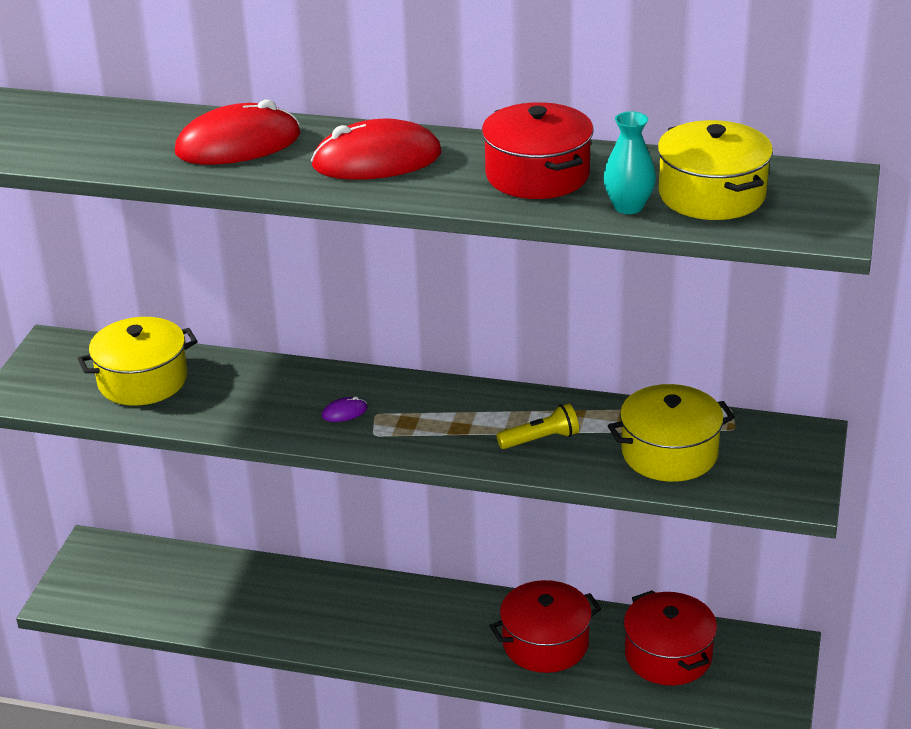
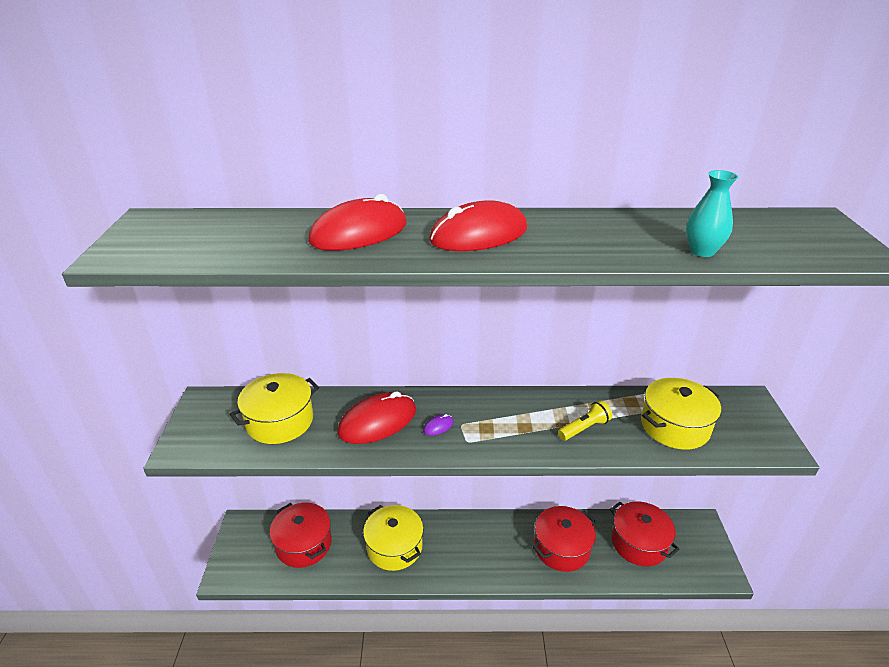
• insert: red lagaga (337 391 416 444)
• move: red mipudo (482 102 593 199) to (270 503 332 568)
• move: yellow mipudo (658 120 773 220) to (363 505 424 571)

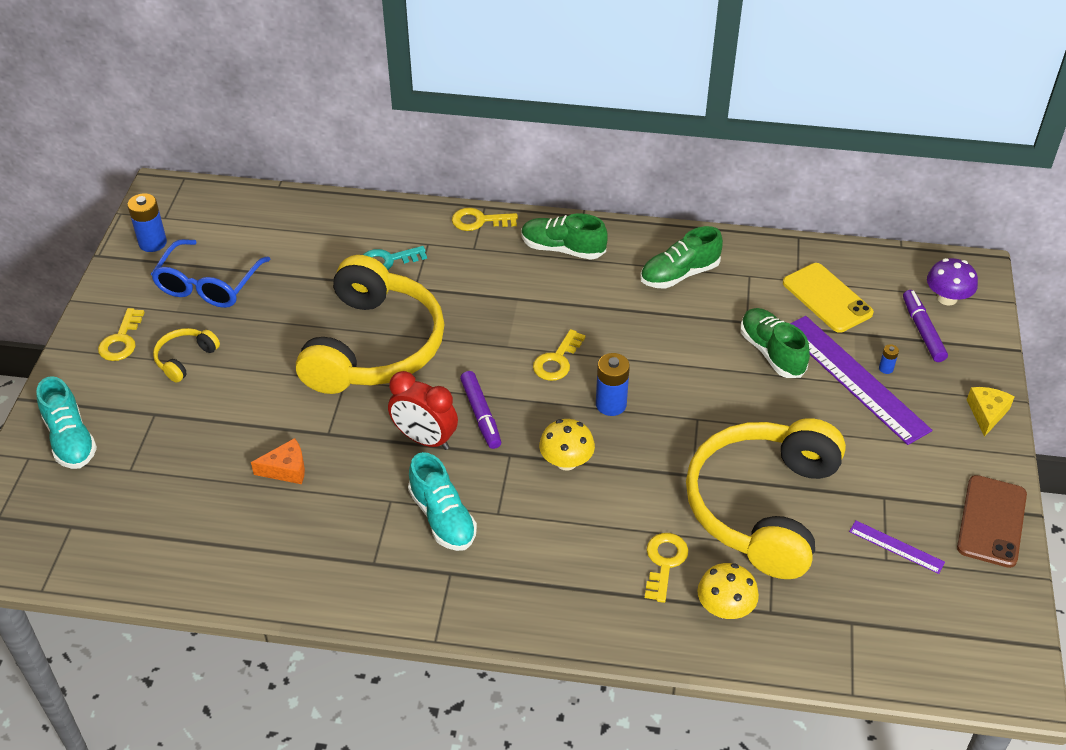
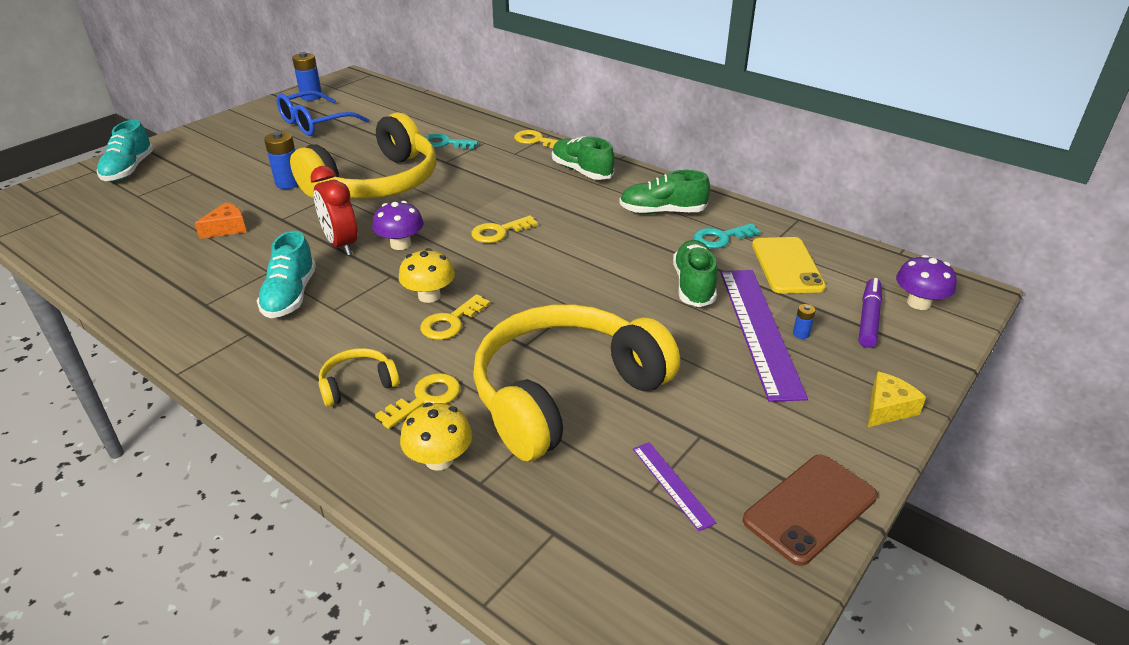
• insert: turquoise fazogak (694 223 761 248)
• move: yellow fazogak (98 308 145 361) to (420 294 490 340)
• move: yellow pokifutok (153 328 220 383) to (318 348 400 407)
• move: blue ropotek (596 353 630 416) to (264 131 298 189)
• replace: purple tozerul (460 371 501 449) to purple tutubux (372 201 424 250)
• rotate: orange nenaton (251 438 305 484) = (194 202 247 239) 60 degrees counterclockwise

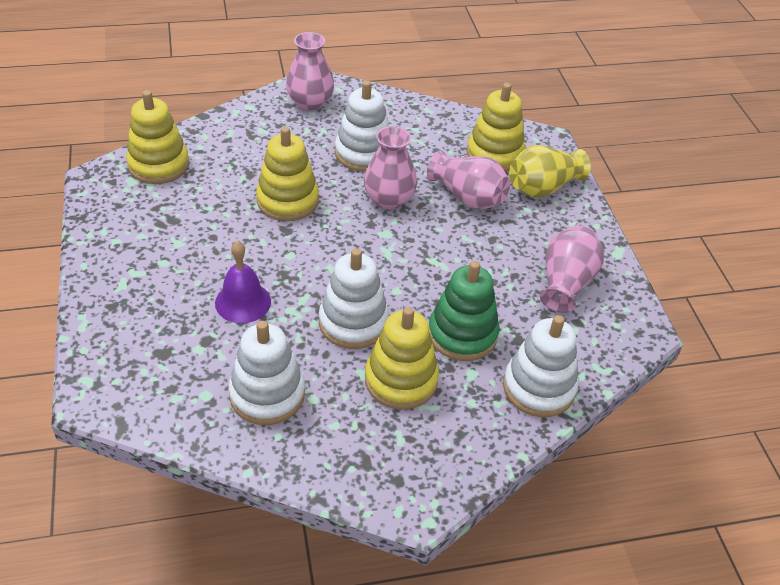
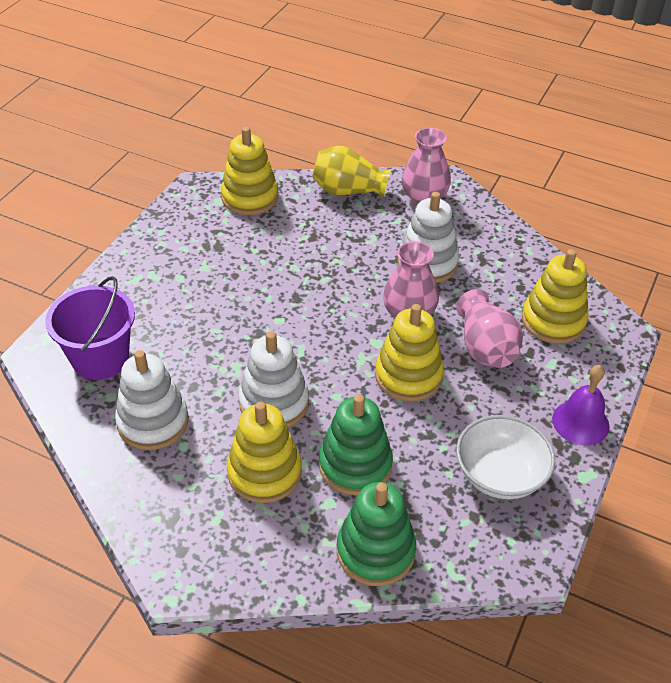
• insert: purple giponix (45 276 135 380)
• move: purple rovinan (215 241 271 323) to (552 365 610 446)
• move: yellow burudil (256 127 319 221) to (375 304 444 401)
• move: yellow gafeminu (509 145 591 198) to (312 146 391 198)
• replace: pink gafeminu (540 225 604 313) to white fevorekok (456 415 555 499)
• recolor: white burudil (503 315 578 417) to green burudil (337 482 416 586)

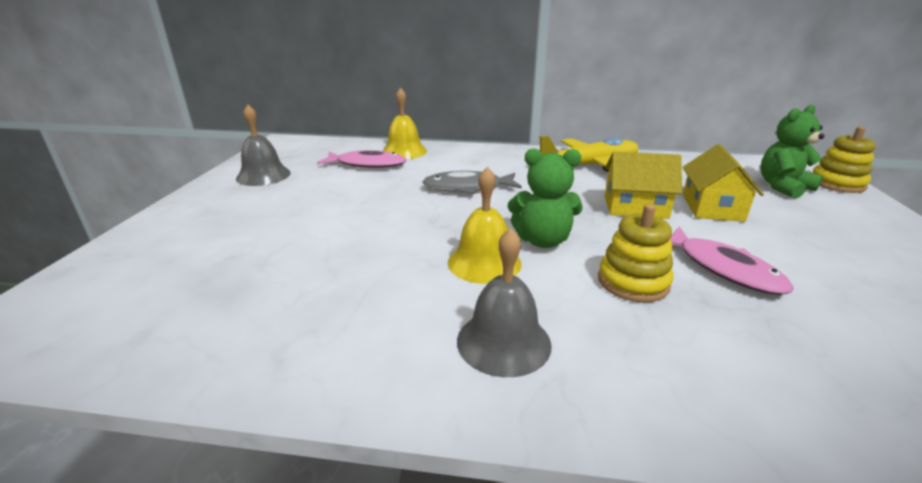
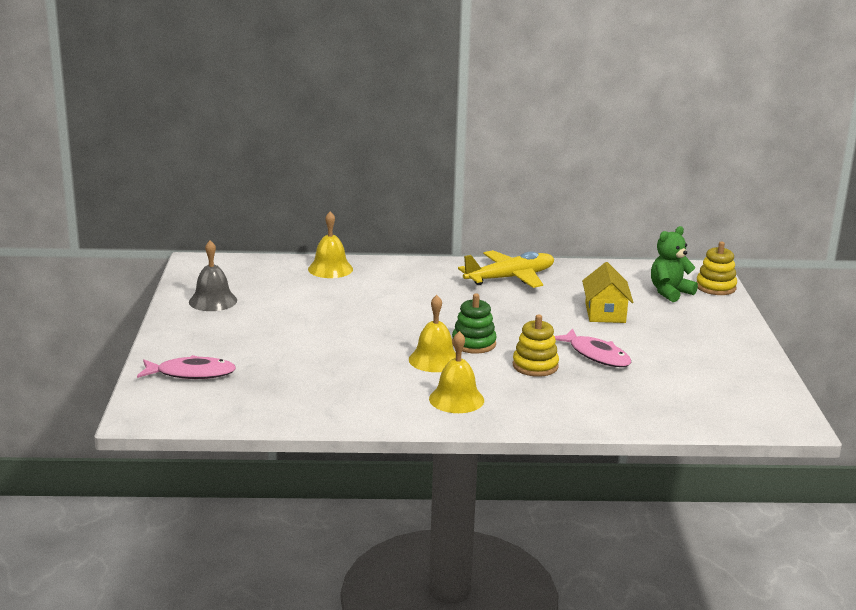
• delete: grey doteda (422 171 522 194)
• delete: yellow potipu (605 152 682 219)
• move: pink doteda (317 150 406 168) to (137 355 236 379)
• replace: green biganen (508 148 583 248) to green burudil (452 294 497 354)
• recolor: grey rovinan (457 228 552 377) to yellow rovinan (429 331 484 413)

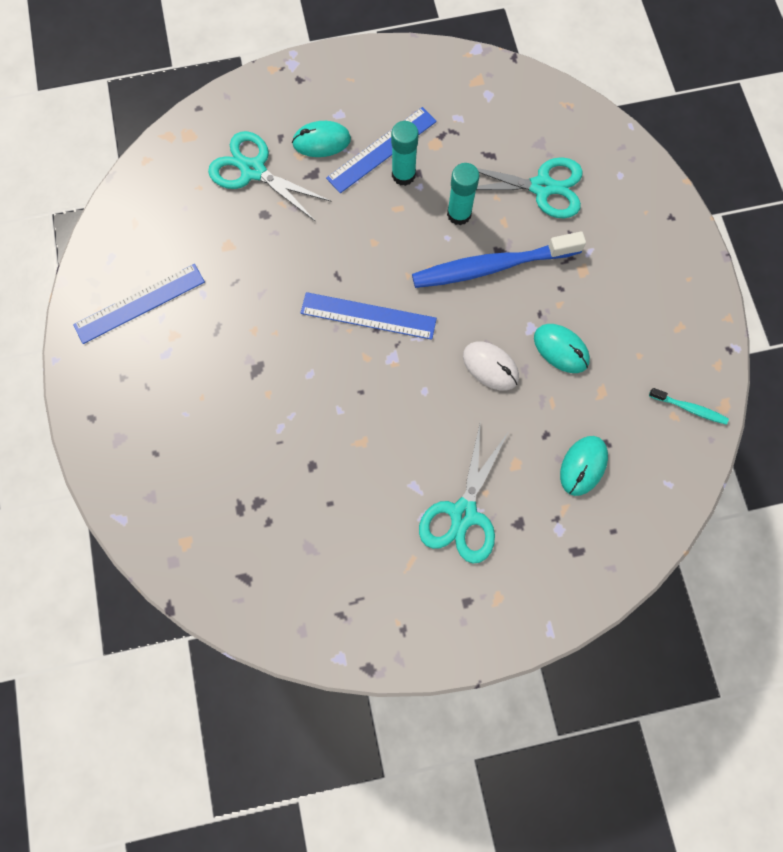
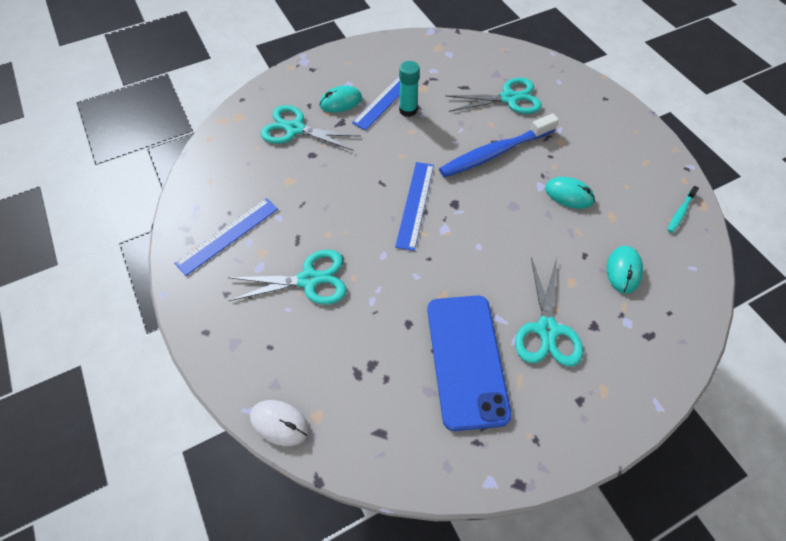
• delete: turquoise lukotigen (447 163 479 225)
• insert: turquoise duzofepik (228 250 346 305)
• insert: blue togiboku (427 295 512 431)
• move: white lagaga (463 341 519 391) to (250 400 309 446)
• rotate: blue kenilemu (301 292 437 340) = (395 162 434 251) 75 degrees counterclockwise
• rotate: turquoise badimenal (649 388 729 425) = (667 186 699 233) 120 degrees clockwise

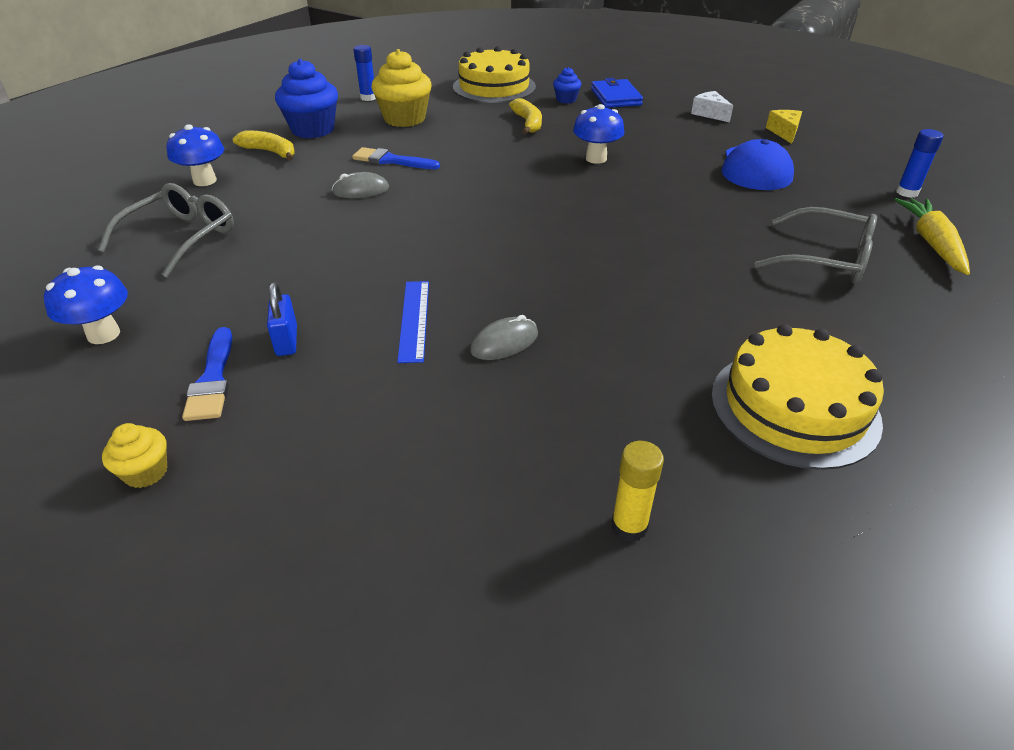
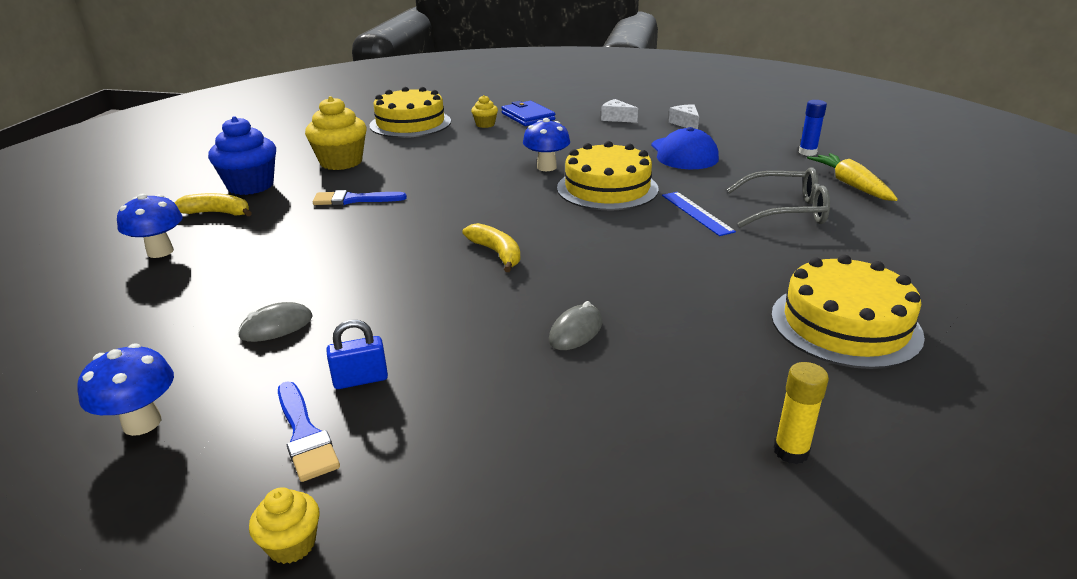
• delete: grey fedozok (98 183 234 278)
• delete: blue lukotigen (353 45 376 101)
• insert: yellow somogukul (557 141 659 210)
• move: grey lagaga (332 172 389 198) to (238 302 313 342)
• move: blue kenilemu (397 281 429 363) to (662 192 736 236)
• move: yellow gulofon (509 98 542 134) to (462 223 521 272)
• recolor: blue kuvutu (553 67 581 104) to yellow kuvutu (471 95 498 128)
• recolor: yellow nenaton (766 110 802 144) to white nenaton (669 104 699 129)
• rotate: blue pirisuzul (267 282 297 356) = (326 320 388 389) 75 degrees counterclockwise

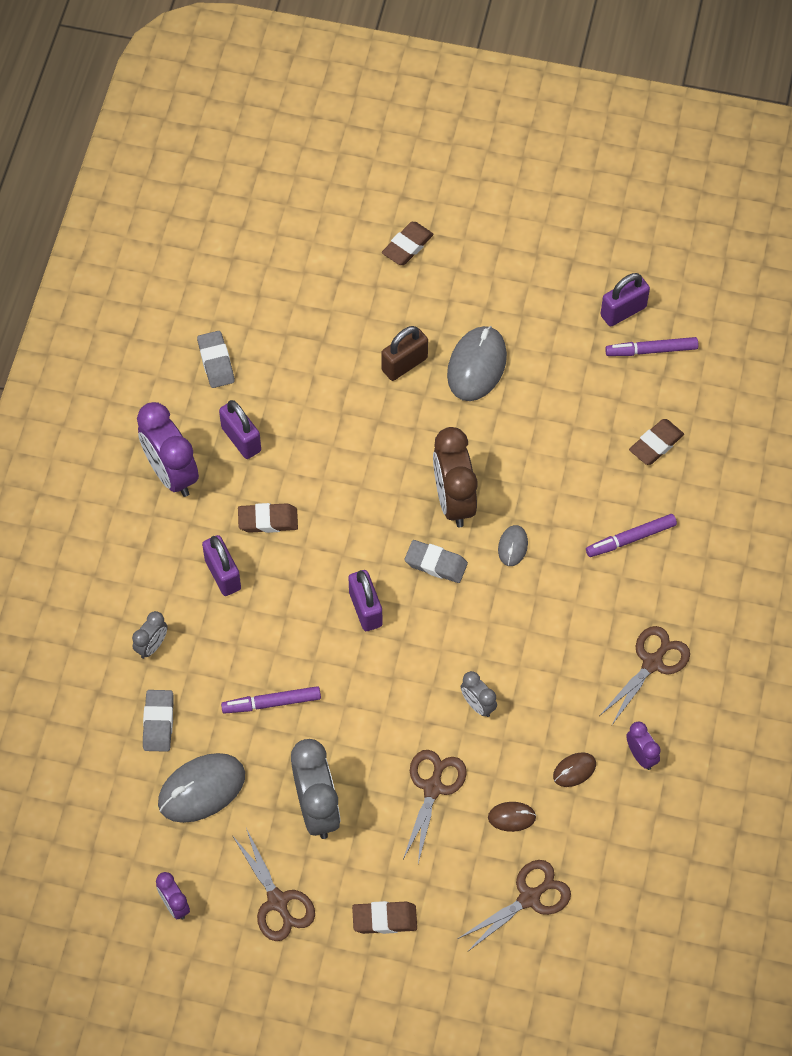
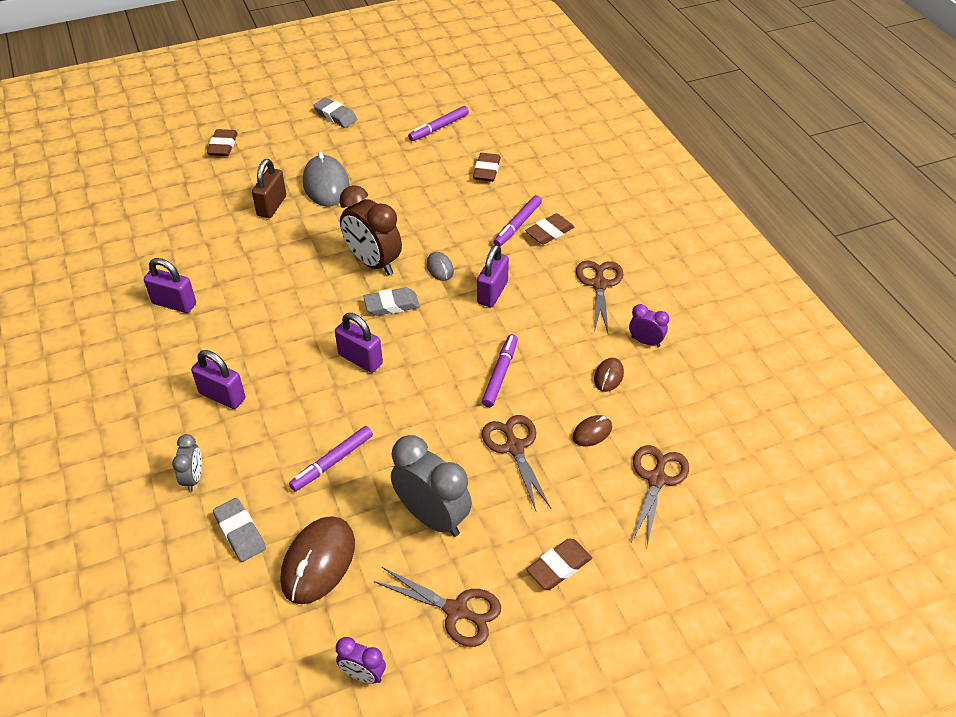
• delete: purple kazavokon (137 402 199 497)
• move: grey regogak (197 331 235 388) to (313 97 357 128)
• move: brown regogak (238 503 298 533) to (525 213 574 245)
• move: purple pirisuzul (600 273 650 326) to (477 245 509 307)
• replace: grey kazavokon (461 671 497 717) to purple tozerul (482 334 518 407)
• recolor: grey lagaga (158 753 245 823) to brown lagaga (280 516 355 604)

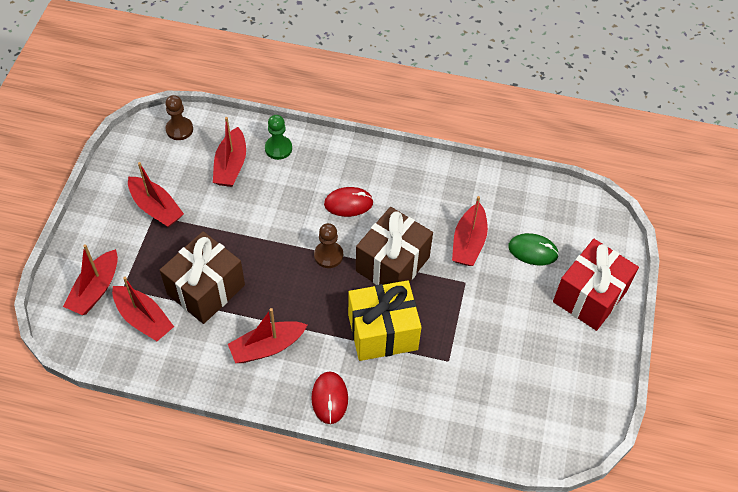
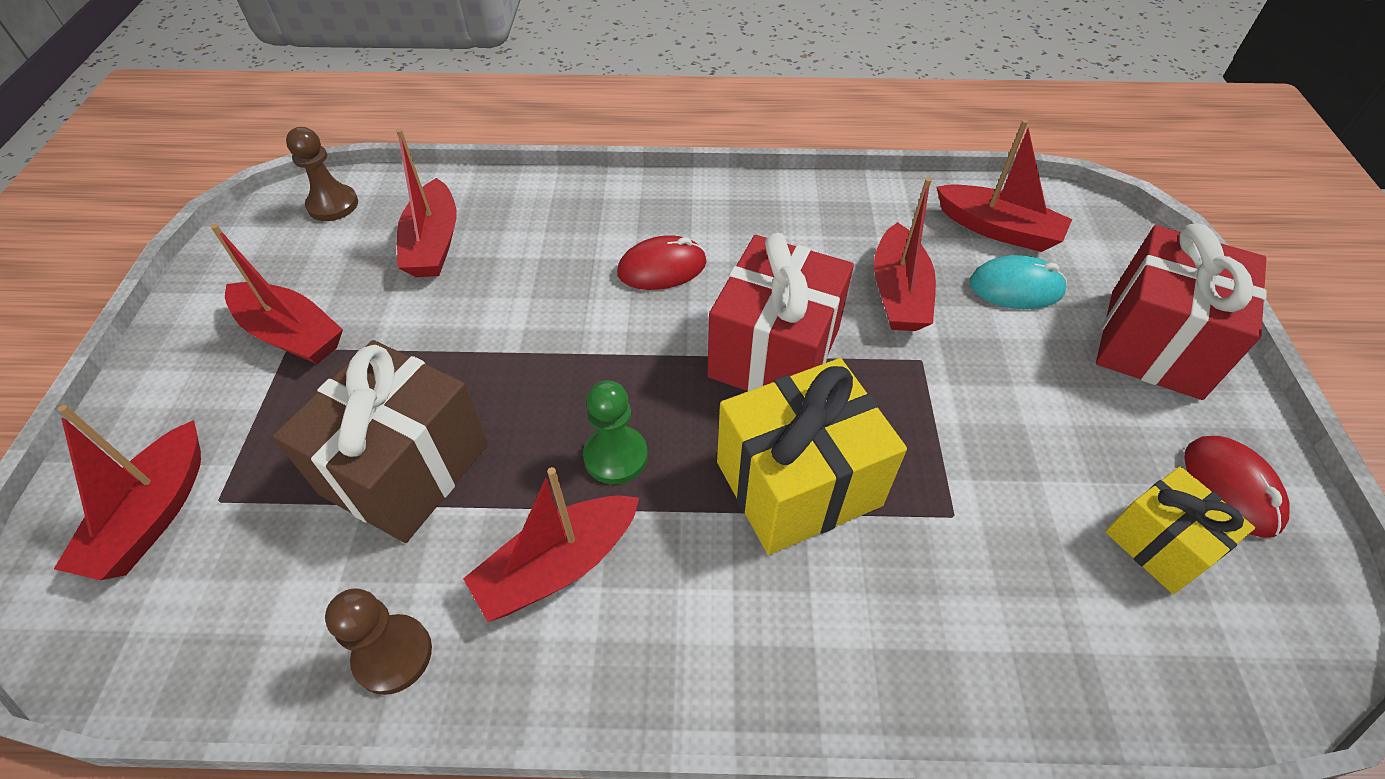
• insert: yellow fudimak (1105 466 1255 594)
• move: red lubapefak (112 277 174 341) to (937 120 1072 252)
• move: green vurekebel (265 115 292 160) to (583 380 648 484)
• move: red lagaga (311 371 348 424) to (1184 436 1290 538)
• move: brown vurekebel (314 223 343 268) to (325 588 432 695)
• recolor: brown fudimak (356 207 433 285) to red fudimak (707 233 854 391)
• recolor: green lagaga (508 233 559 265) to turquoise lagaga (970 255 1067 309)

